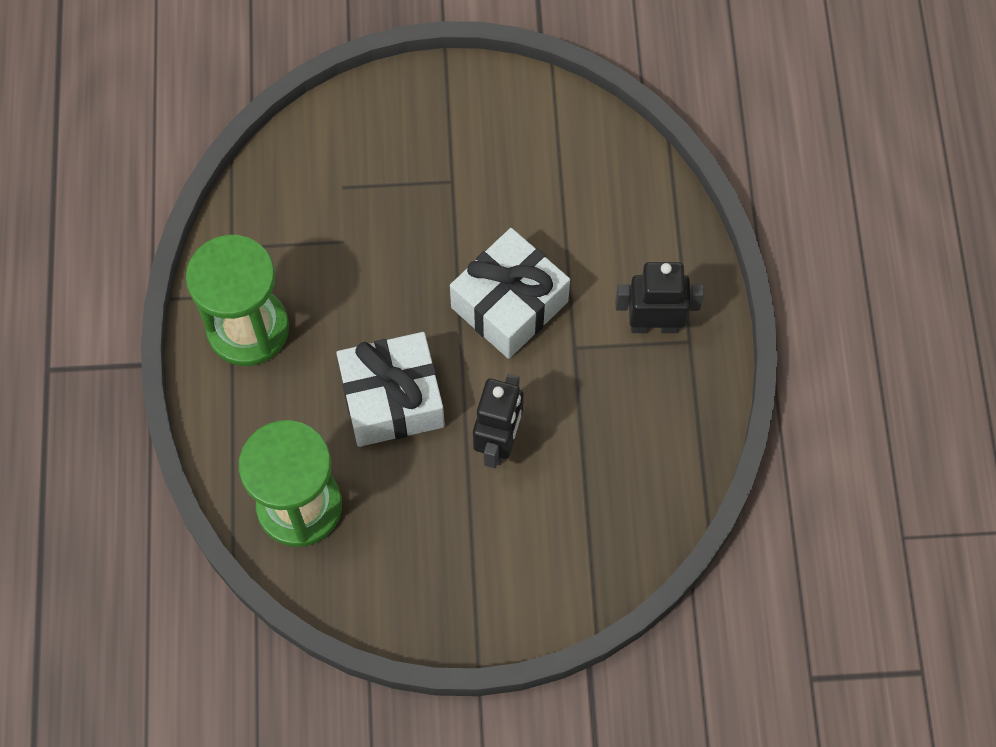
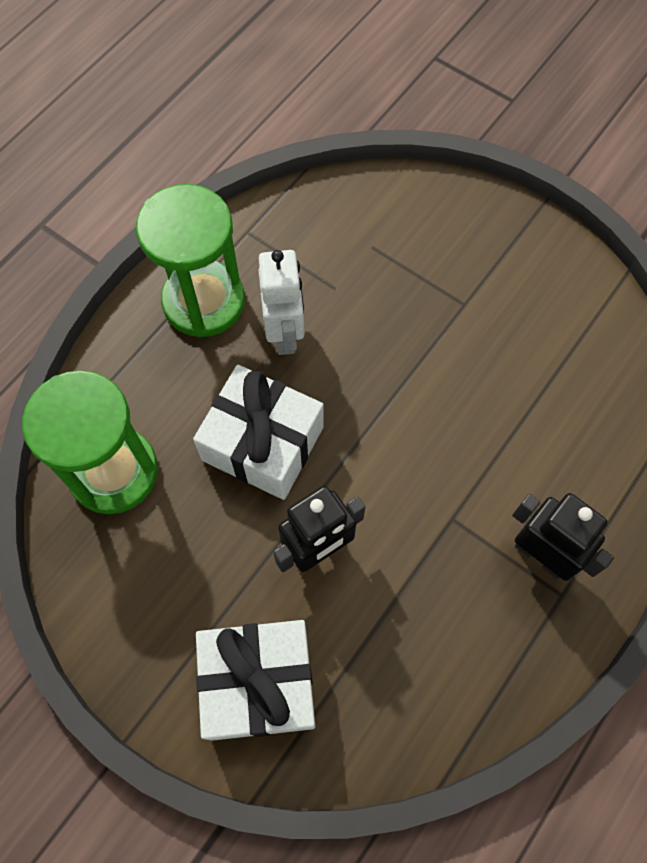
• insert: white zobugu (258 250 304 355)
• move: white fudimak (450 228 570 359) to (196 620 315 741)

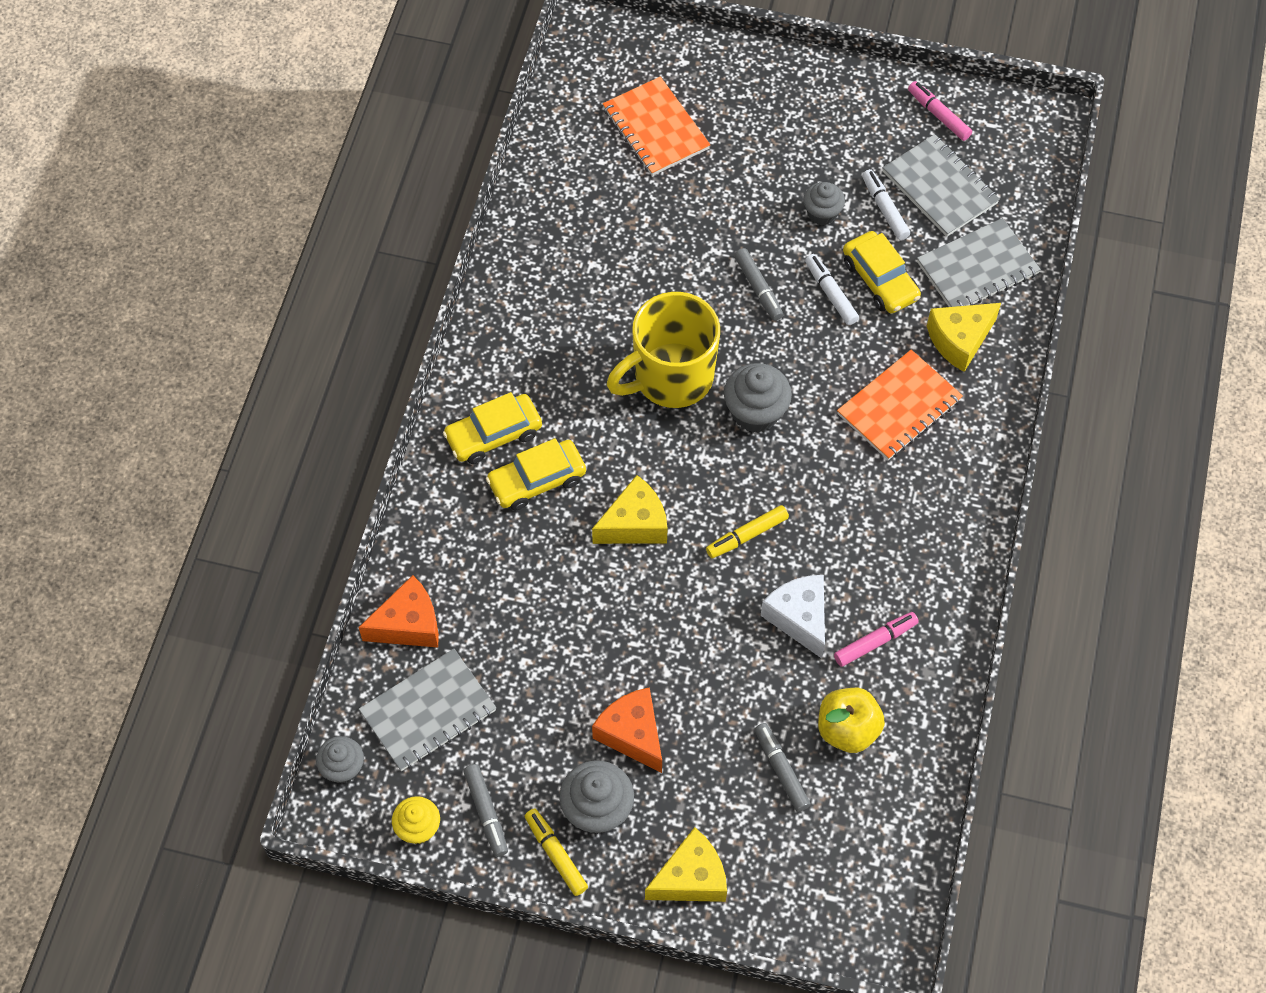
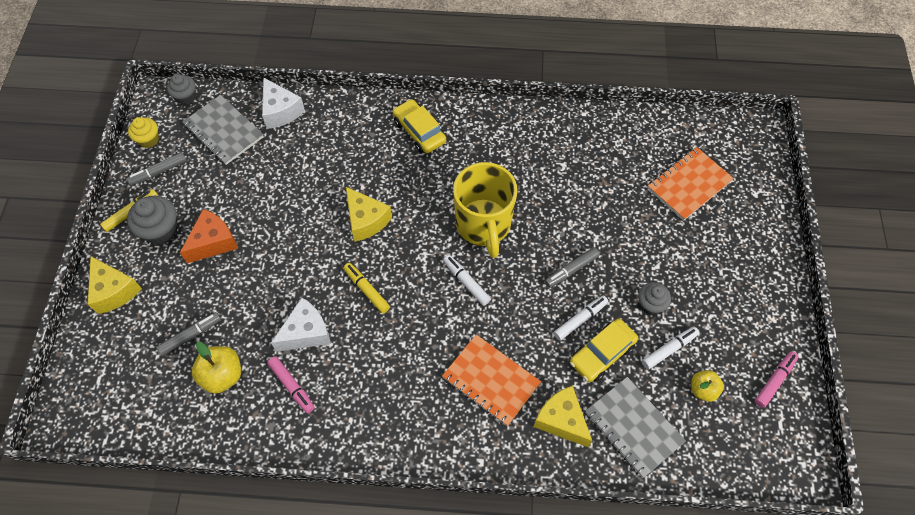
• delete: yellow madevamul (486 438 586 510)
• replace: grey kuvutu (724 363 792 433) to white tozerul (443 255 491 306)
• replace: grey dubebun (883 134 1000 237) to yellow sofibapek (691 370 724 402)
• recolor: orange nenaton (358 575 439 648) to white nenaton (262 77 305 129)
• rotate: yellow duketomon (607 292 720 408) = (453 162 518 258) 150 degrees counterclockwise

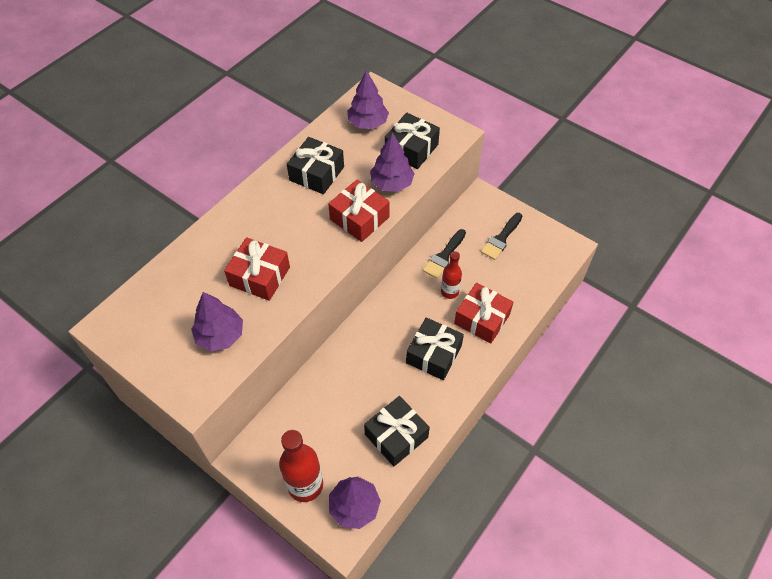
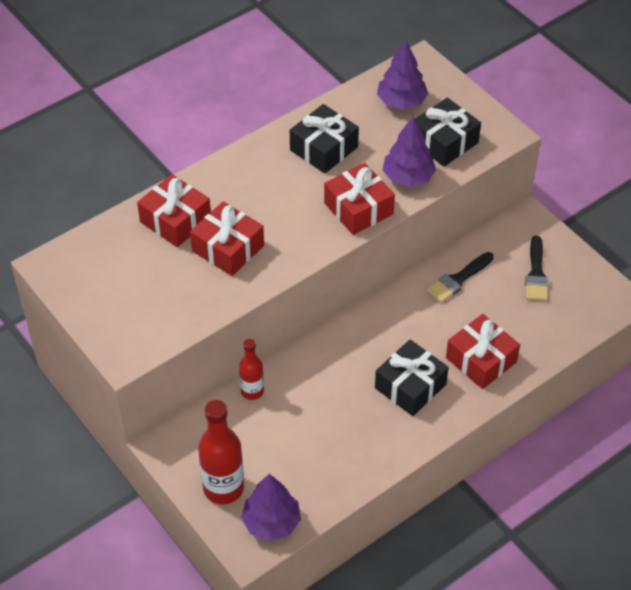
• delete: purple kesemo (191 292 243 351)
• delete: black fudimak (364 396 430 466)
• insert: red fudimak (137 174 211 247)
• move: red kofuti (441 251 462 299) to (239 339 264 400)
• rotate: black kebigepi (481 213 522 260) = (525 236 548 301) 45 degrees counterclockwise

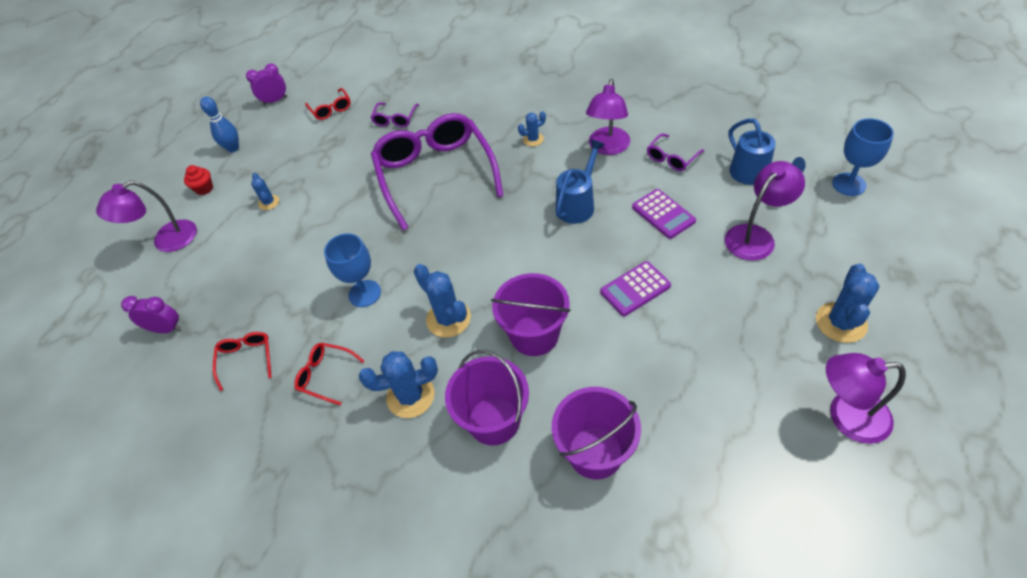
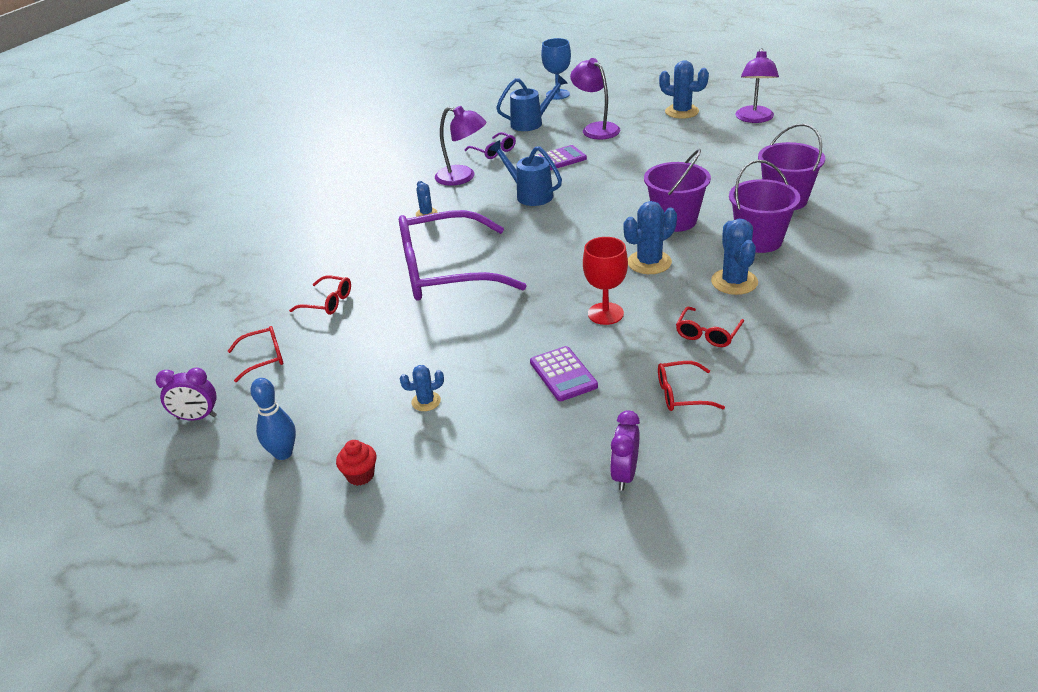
• delete: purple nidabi (96 181 197 252)
• move: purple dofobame (600 261 671 316) to (530 346 598 401)
• recolor: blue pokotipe (324 233 381 307) to red pokotipe (583 237 628 325)
• recolor: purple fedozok (371 103 419 127) to red fedozok (289 276 351 315)
• rotate: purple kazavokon (246 63 287 105) = (155 368 217 420) 75 degrees counterclockwise

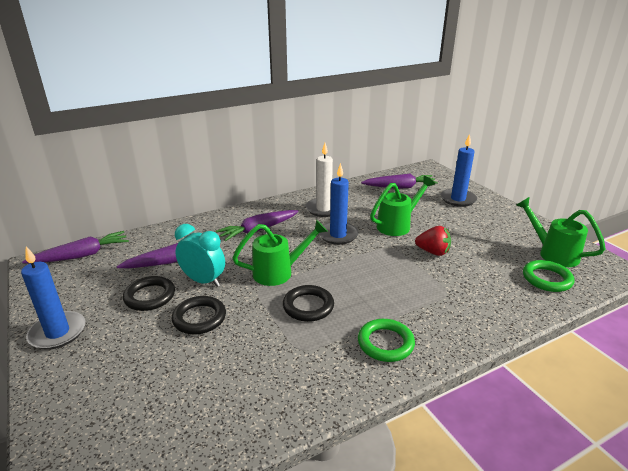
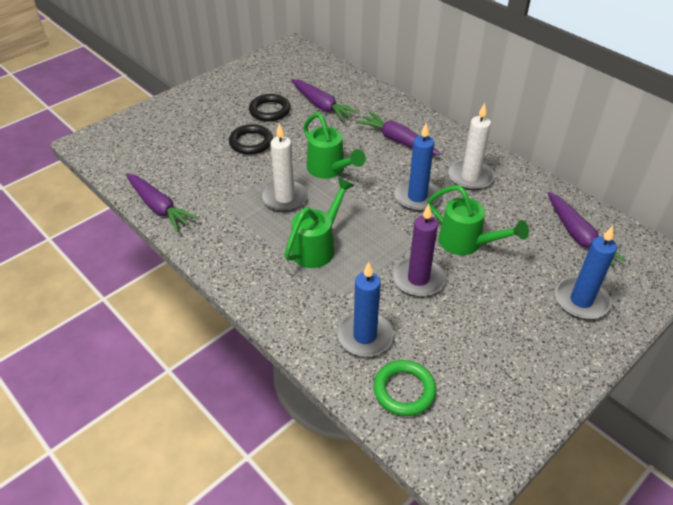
• delete: turquoise kazavokon (175 224 225 287)
• delete: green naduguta (358 319 415 362)
• move: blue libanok (21 246 86 350) to (336 262 394 357)
• move: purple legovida (22 231 129 263) to (126 174 198 232)
• move: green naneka (516 197 606 267) to (285 178 355 268)
• replace: black naduguta (283 285 334 322) to white libanok (261 123 308 212)
• replace: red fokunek (415 226 451 256) to purple libanok (392 204 446 297)

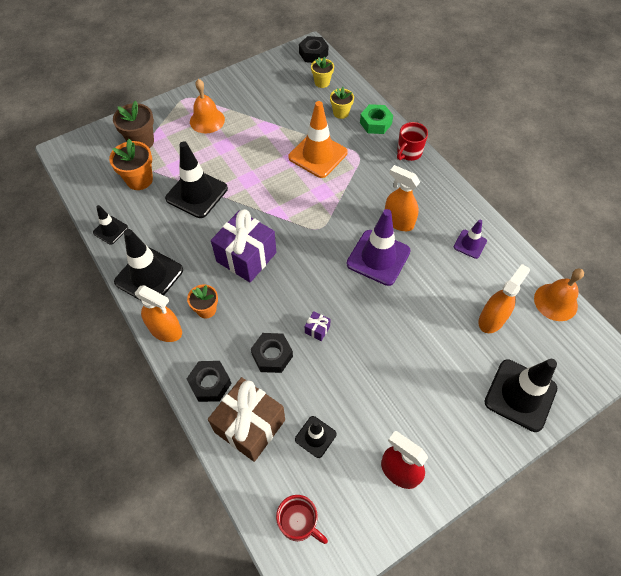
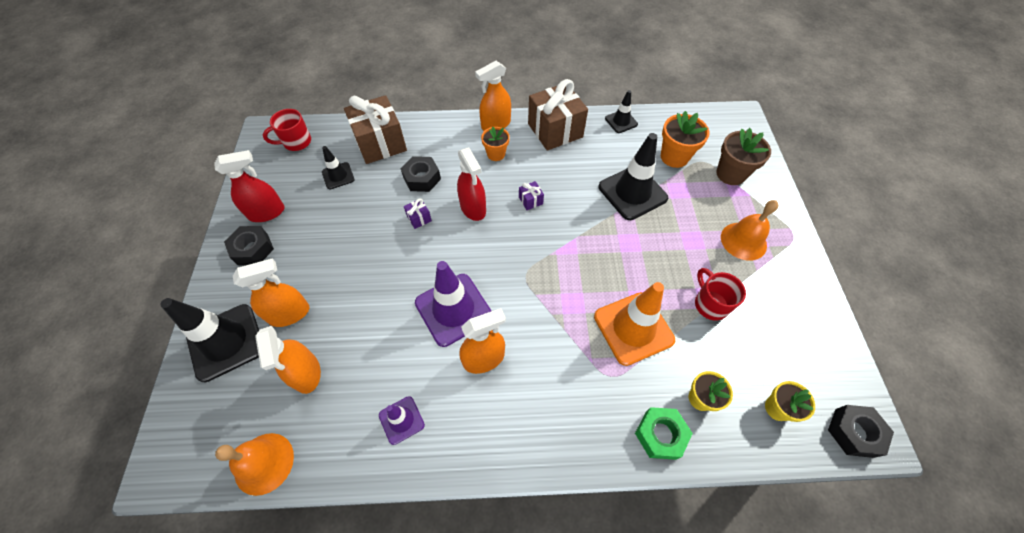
• insert: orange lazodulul (233 258 309 327)
• insert: red lazodulul (457 147 486 221)
• move: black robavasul (187 361 232 402) to (224 226 274 265)
• move: red duketomon (397 122 428 161) to (695 268 746 320)
• replace: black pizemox (114 229 183 301) to brown fudimak (528 79 588 151)
• resize: purple fudimak (211 209 277 283) = (519 181 544 210) x0.41

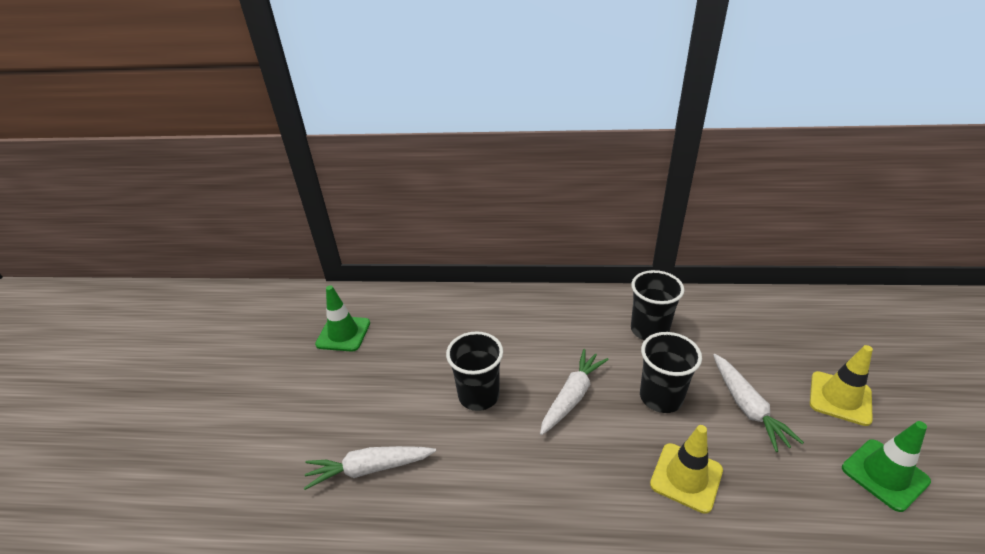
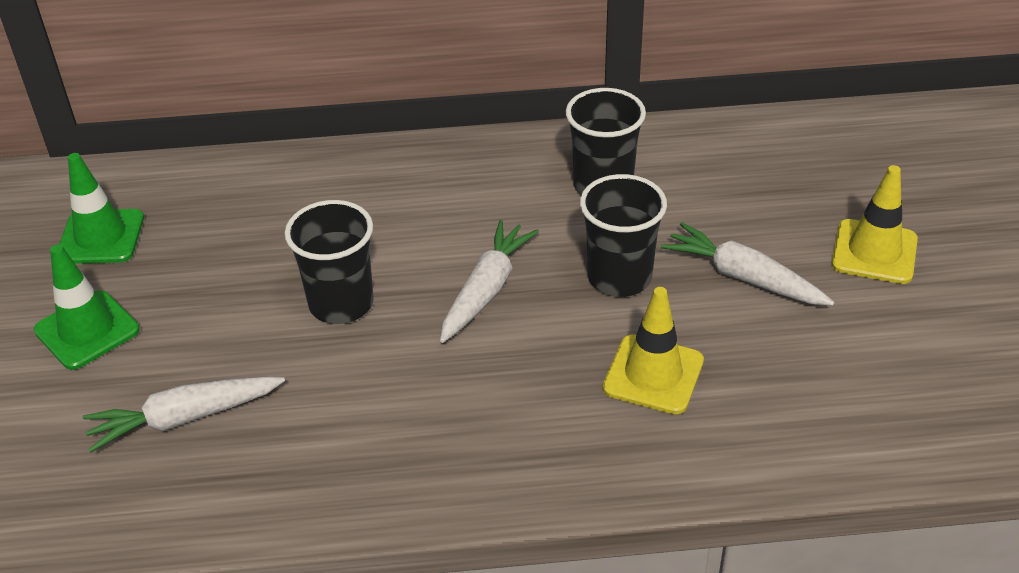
• move: green pizemox (842 421 931 512) to (34 244 140 370)
• rotate: white legovida (713 354 804 452) = (661 222 834 305) 150 degrees clockwise

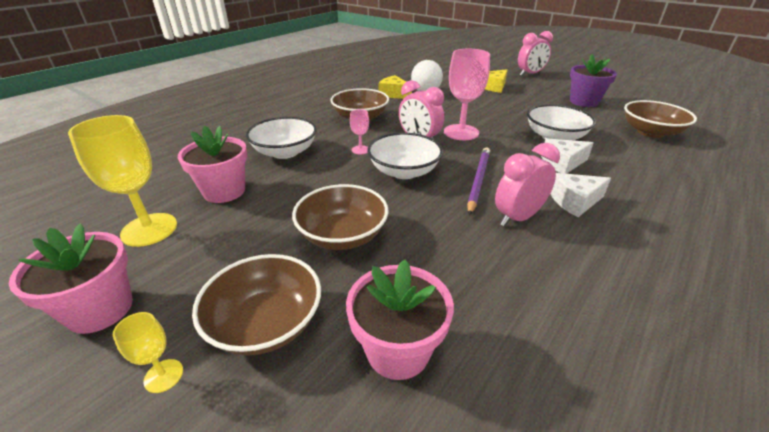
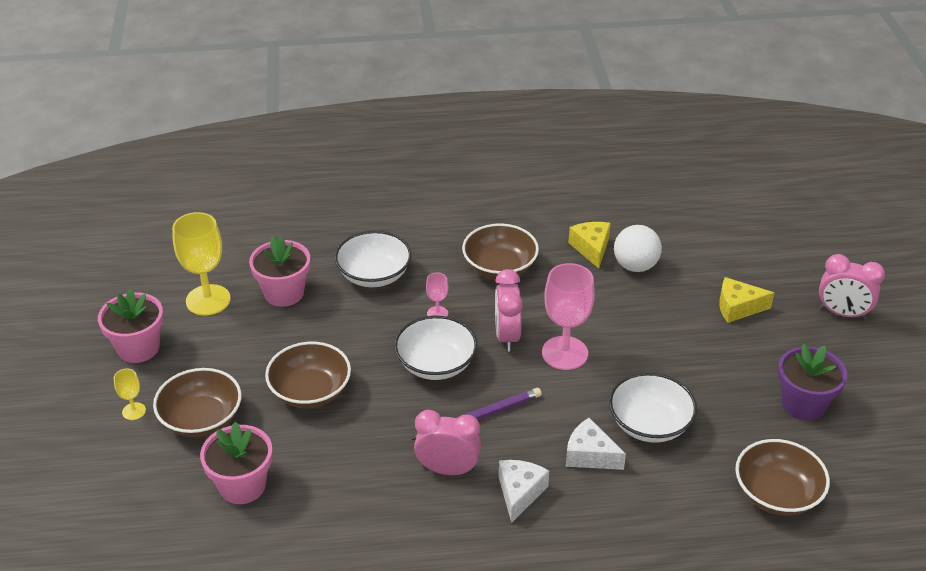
• rotate: white nenaton (550 173 611 217) = (498 460 549 523) 75 degrees clockwise

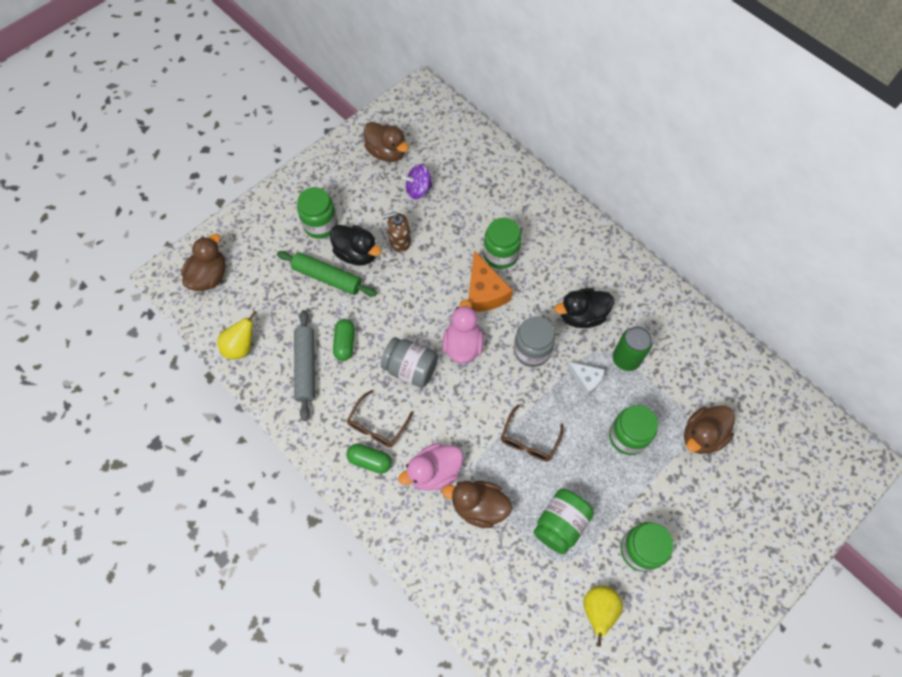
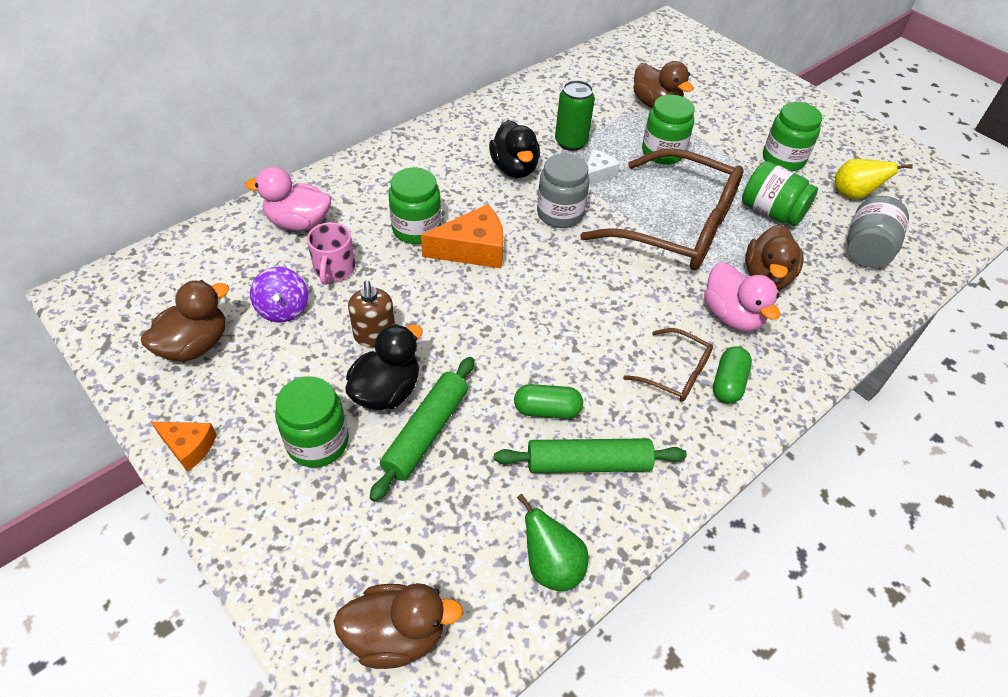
• insert: orange nenaton (151 422 217 472)
• insert: pink duketomon (307 222 355 285)
• move: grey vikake (381 337 438 388) to (847 196 909 268)
• move: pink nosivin (442 300 484 363) to (245 166 331 231)
• recolor: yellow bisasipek (217 311 257 360) to green bisasipek (517 493 589 591)
• recolor: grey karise (294 310 315 421) to green karise (494 438 687 473)
• rotate: brown nosivin (181 234 226 291) = (334 583 463 669) 150 degrees clockwise
• resize: brown fedozok (501 405 564 461) = (580 148 743 270) x2.19

